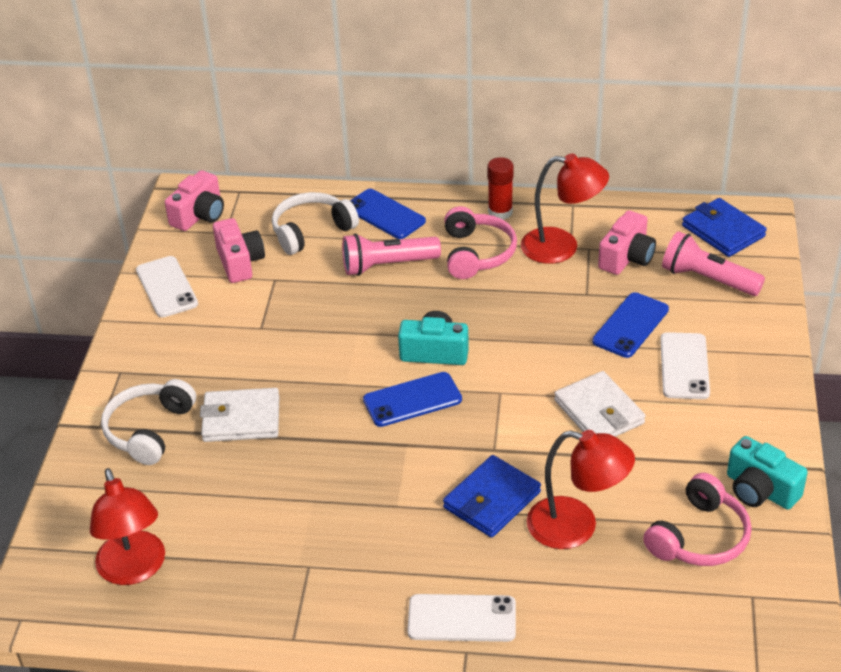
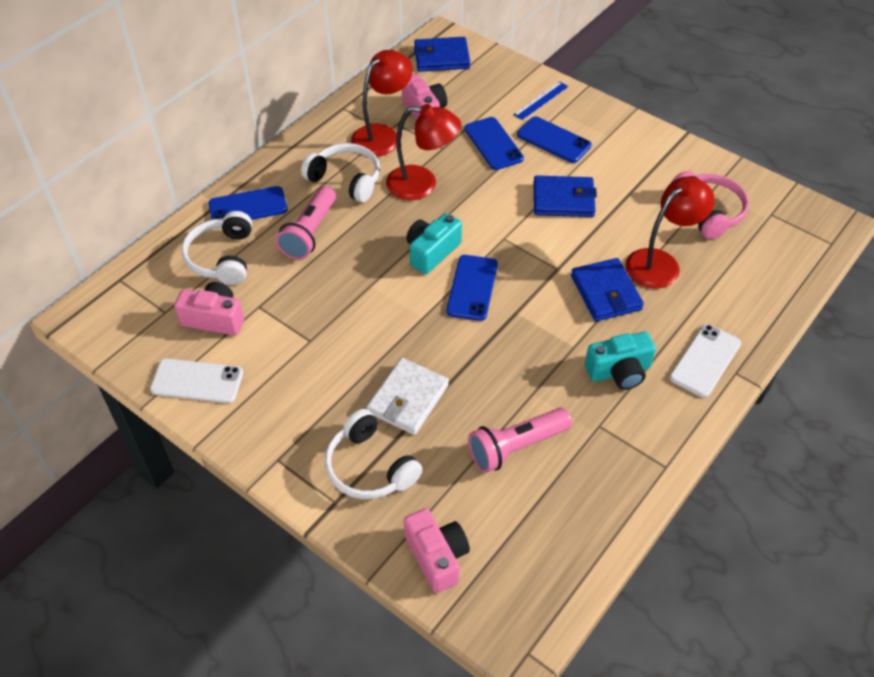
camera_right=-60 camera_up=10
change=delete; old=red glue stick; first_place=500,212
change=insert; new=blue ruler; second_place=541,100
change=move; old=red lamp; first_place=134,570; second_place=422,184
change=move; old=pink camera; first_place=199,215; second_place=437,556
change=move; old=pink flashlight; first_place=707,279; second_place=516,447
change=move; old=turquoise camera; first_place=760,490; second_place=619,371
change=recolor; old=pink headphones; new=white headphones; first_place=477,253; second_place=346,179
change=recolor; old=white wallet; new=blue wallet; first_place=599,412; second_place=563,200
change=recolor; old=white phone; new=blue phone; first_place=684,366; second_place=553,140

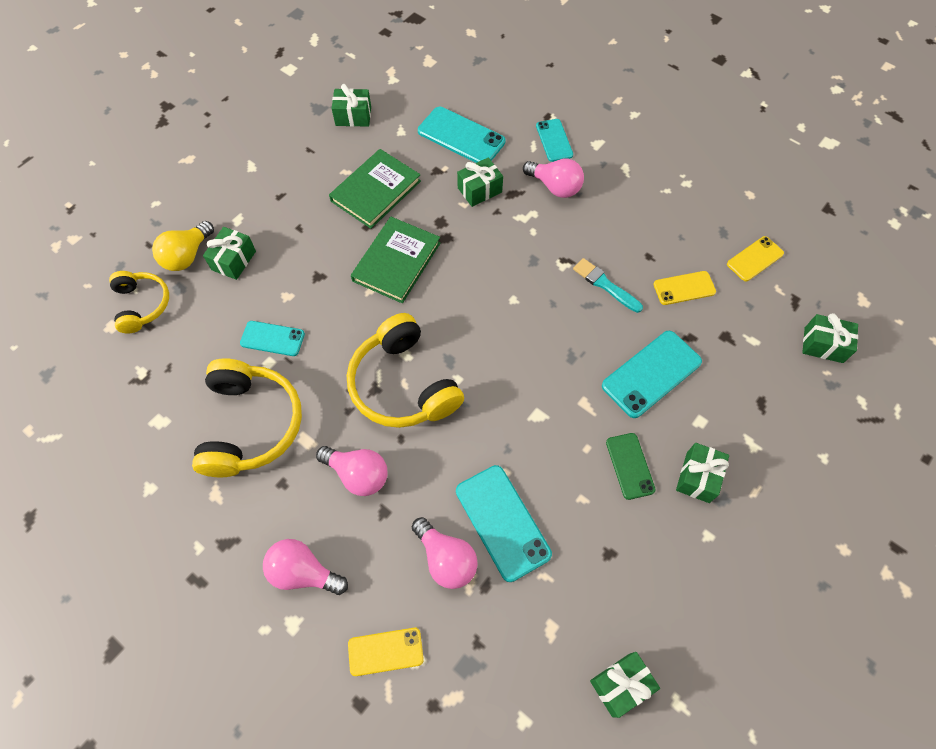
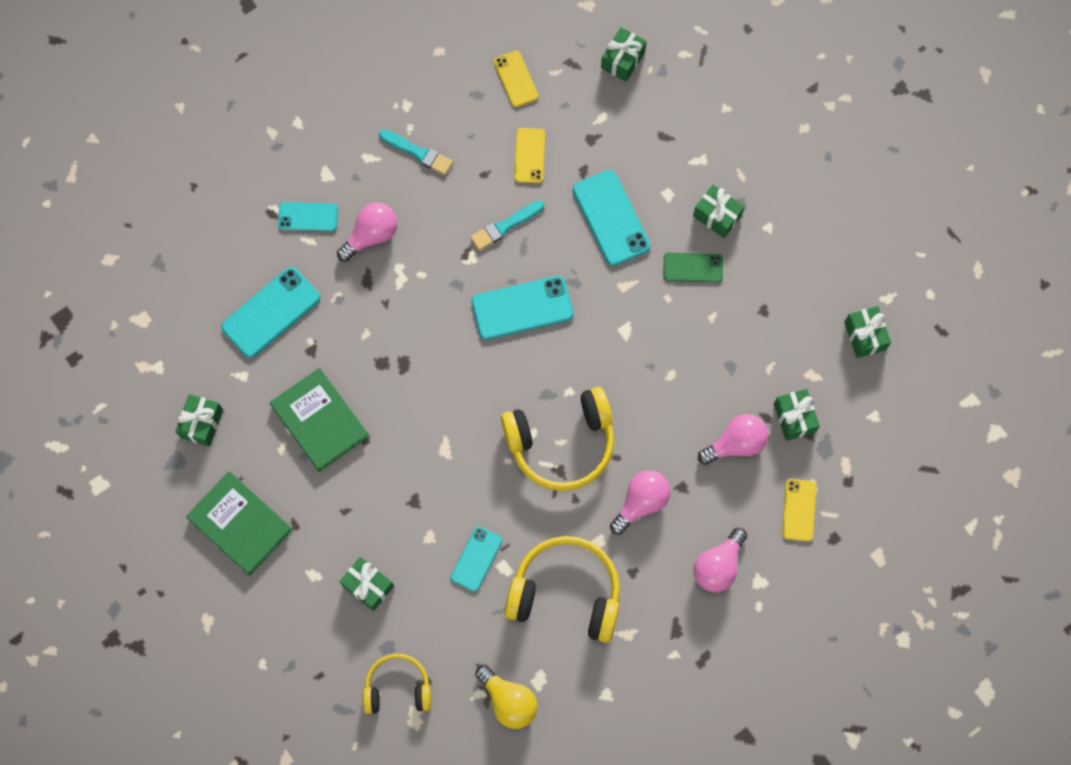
camera_right=-75 camera_up=10
change=insert; new=turquoise brush; second_place=418,153
change=move; old=yellow light bulb; first_place=187,256; second_place=508,700
change=move; old=green book; first_place=396,262; second_place=240,524
change=move; old=turquoise phone; first_place=502,522; second_place=522,308
change=move; old=green gift; first_place=479,190; second_place=794,418

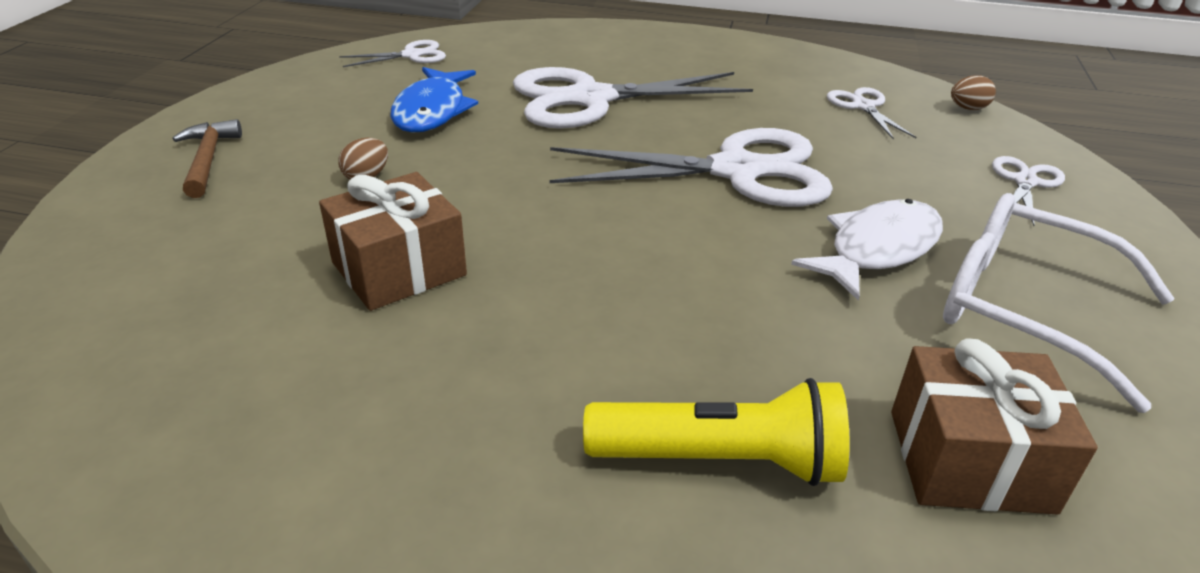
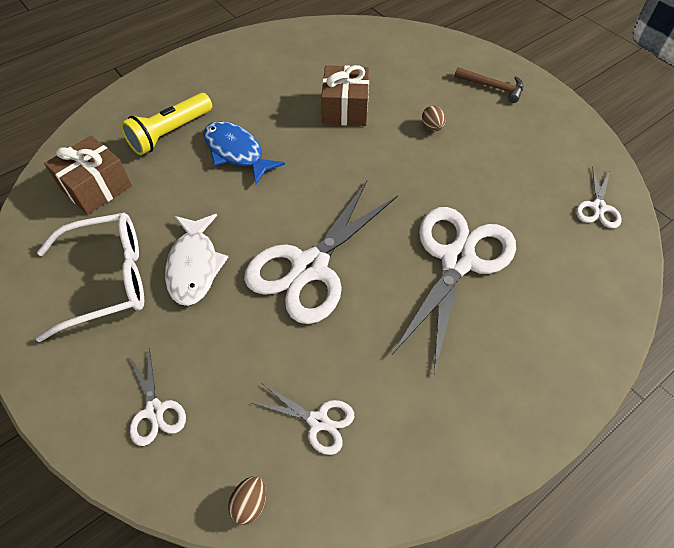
camera_right=130 camera_up=20
change=move; old=blue fish; first_place=432,111; second_place=236,152

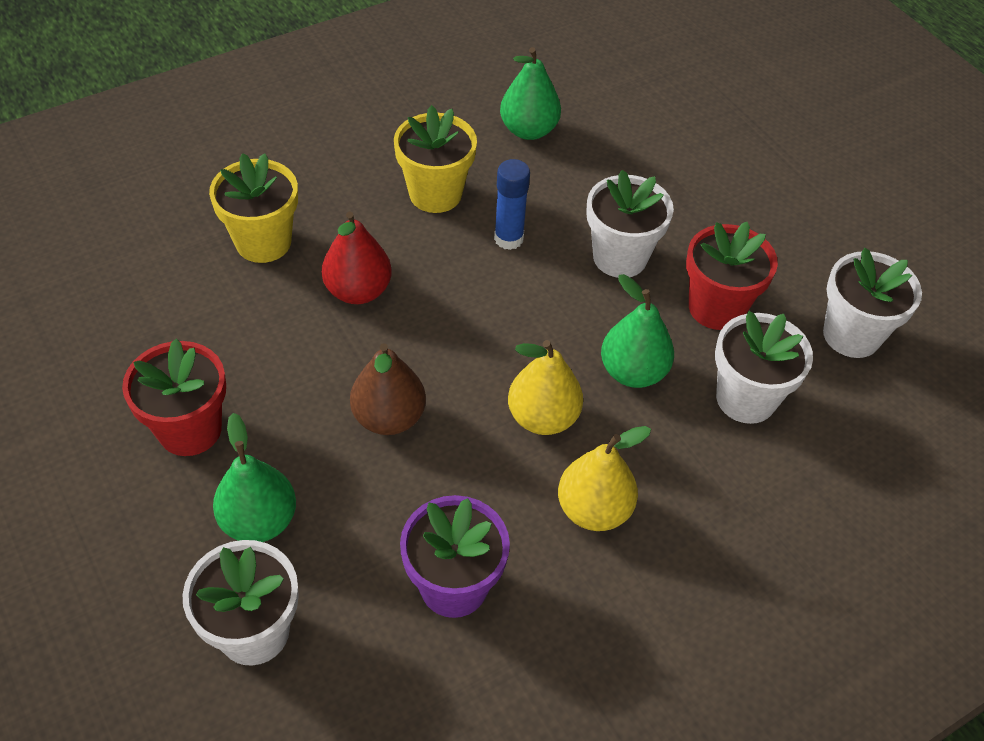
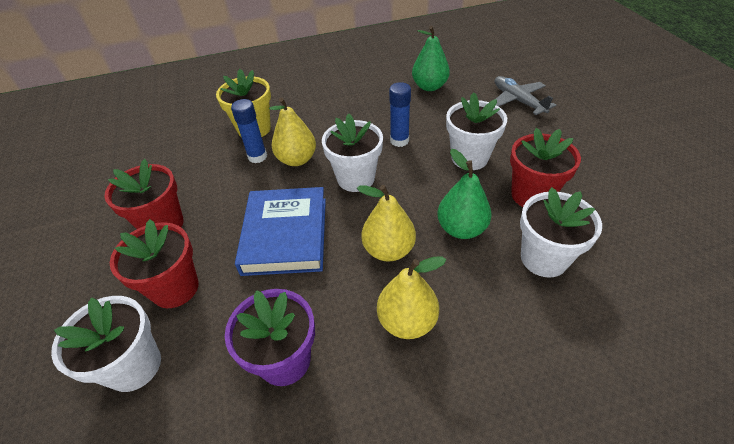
camera_right=20 camera_up=-5
change=delete; old=yellow flower pot; first_place=435,194
change=insert; new=blue glue stick; second_place=257,157
change=insert; new=grey plane; second_place=518,101
change=move; old=white flower pot; first_place=851,335; second_place=356,178
change=replace; old=green pear; new=red flower pot; first_place=259,521; second_place=175,288
change=replace; old=brown pear; new=blue book; first_place=389,417; second_place=285,235
change=recolor; old=red pear; new=yellow pear; first_place=358,291; second_place=297,159

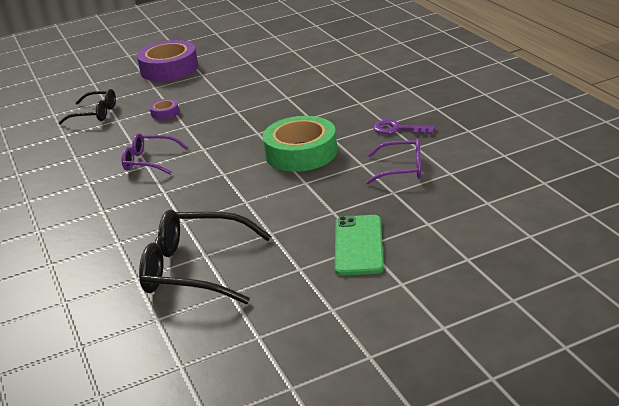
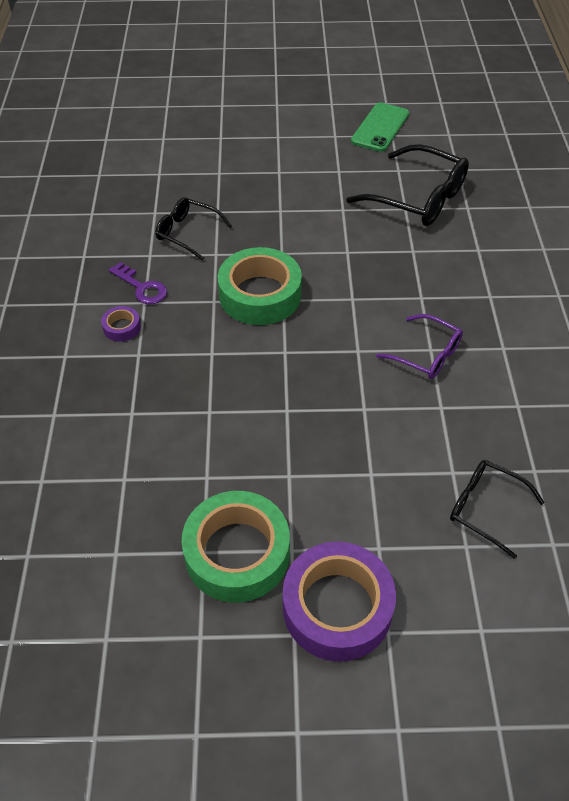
camera_right=-160 camera_up=20
change=insert; new=green tape; second_place=237,553
change=move; old=purple tape; first_place=165,113; second_place=122,327
change=move; old=green phone; first_place=358,245; second_place=380,127
change=recolor; old=purple glasses; new=black glasses; first_place=401,169; second_place=188,233

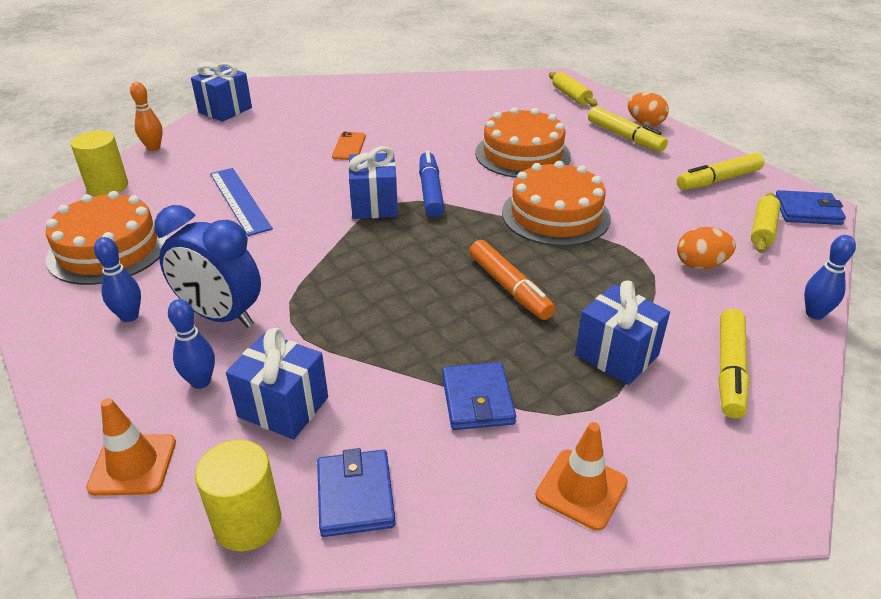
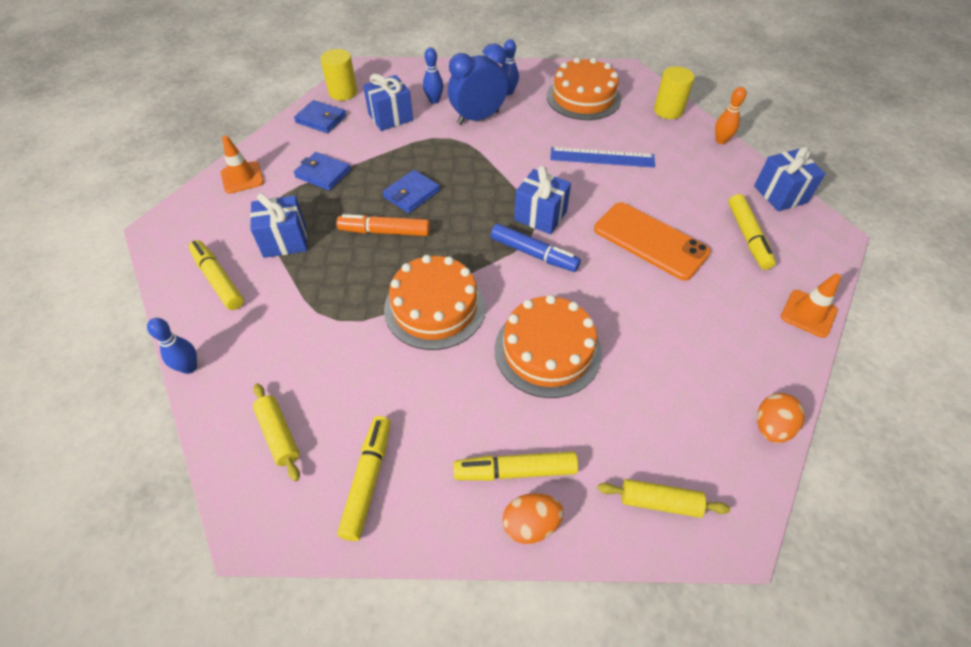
camera_right=125 camera_up=15
change=insert; new=yellow marker; second_place=748,237
change=move; old=orange traffic cone; first_place=133,465; second_place=808,313
change=move; old=orange egg; first_place=700,265; second_place=771,427
change=move; old=blue wallet; first_place=807,211; second_place=412,194
change=resize; old=orange phone; first_place=349,146; second_place=650,241; factor=2.04

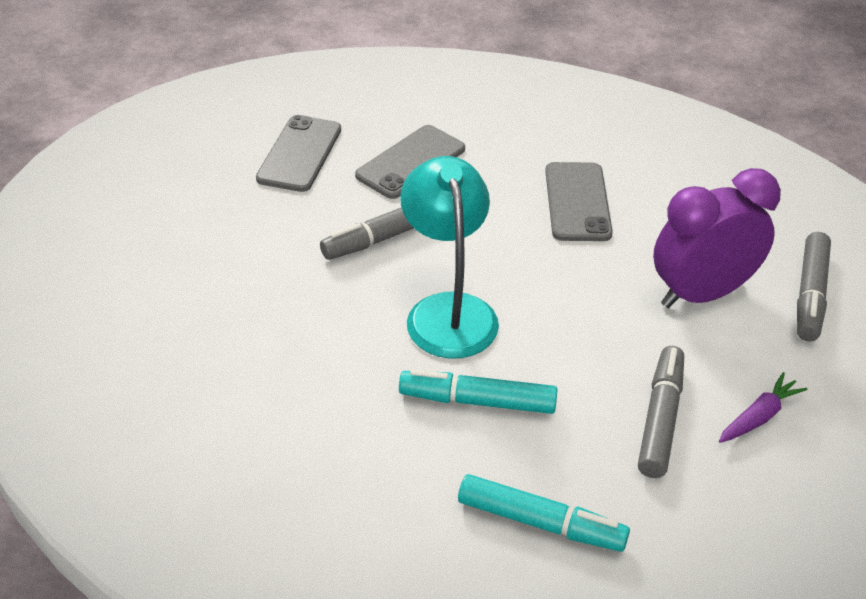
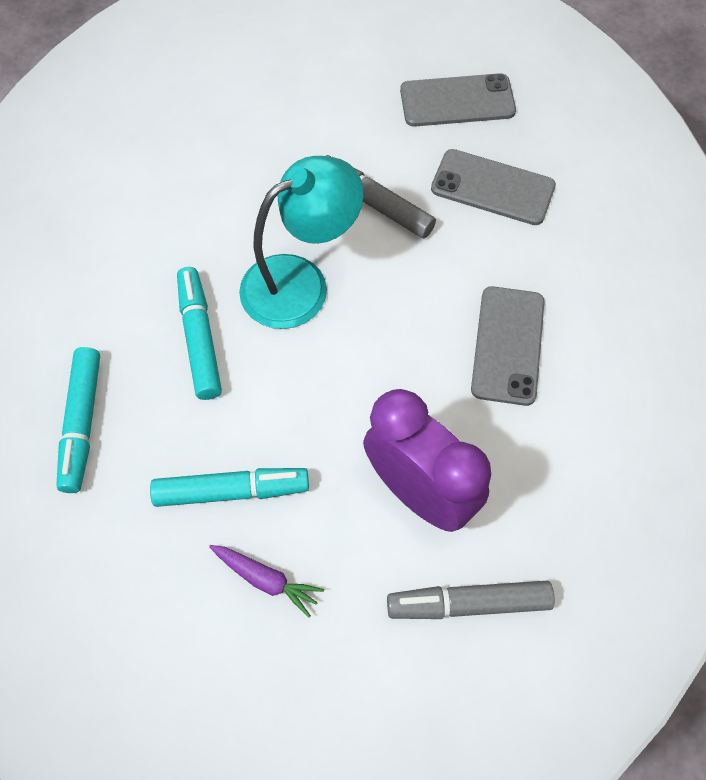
camera_right=70 camera_up=20
change=recolor; old=grey marker; new=turquoise marker; first_place=660,419; second_place=231,491
change=rotate; old=grey phone; first_place=577,202; second_place=508,345; degrees=-60

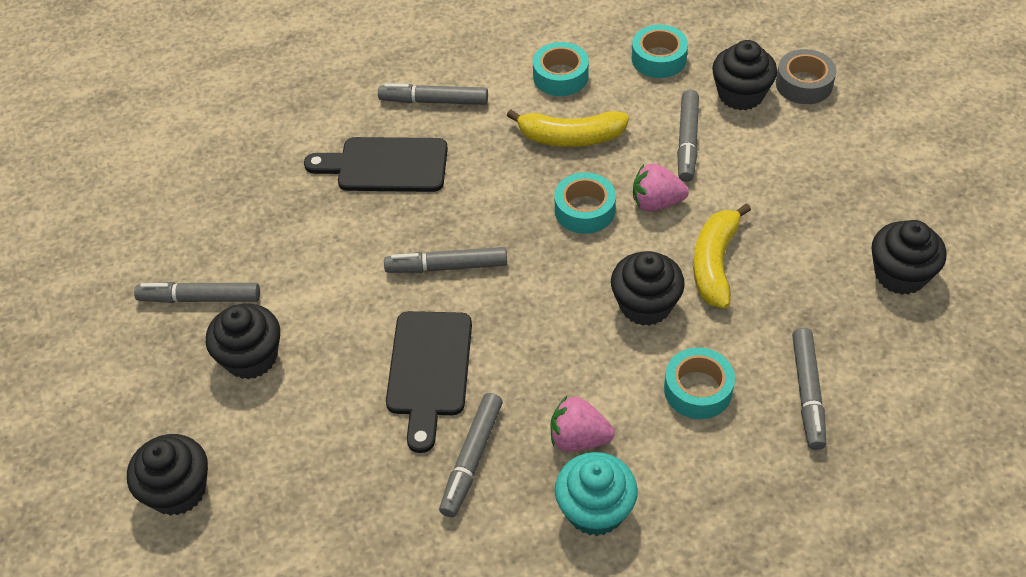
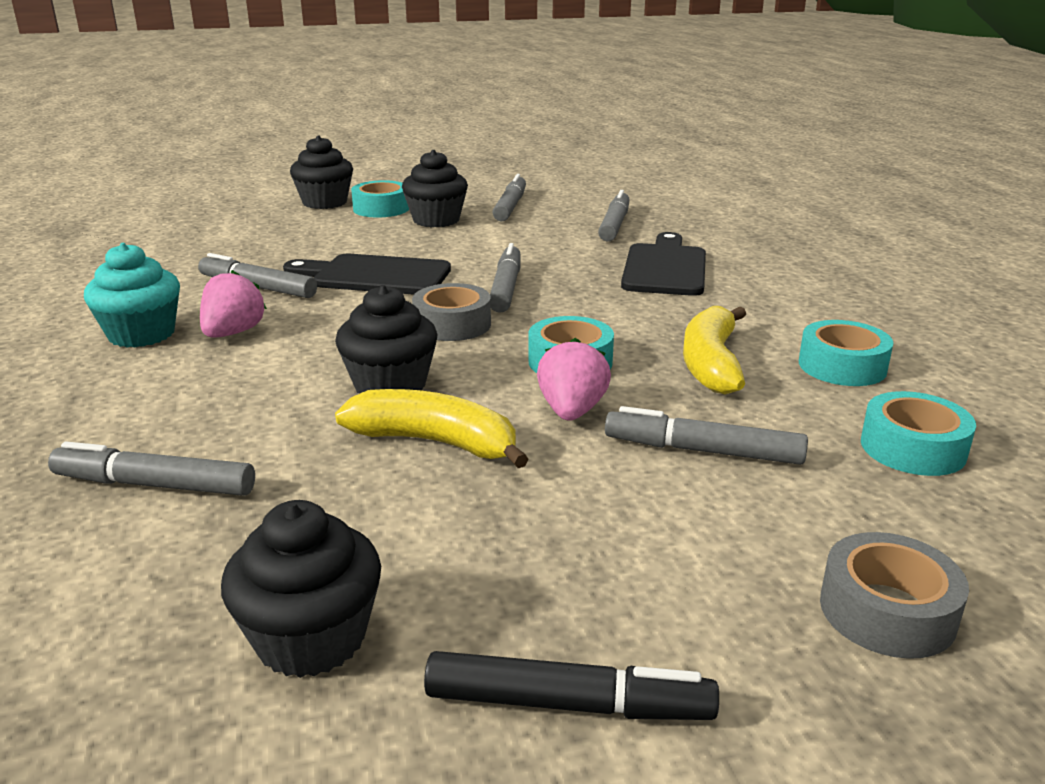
camera_right=95 camera_up=-25
change=delete; old=black cupcake; first_place=740,94
change=insert; new=grey tape; second_place=452,324
change=insert; new=black marker; second_place=568,704
change=move; old=grey marker; first_place=434,101; second_place=614,225
change=move; old=turquoise tape; first_place=698,390; second_place=381,209

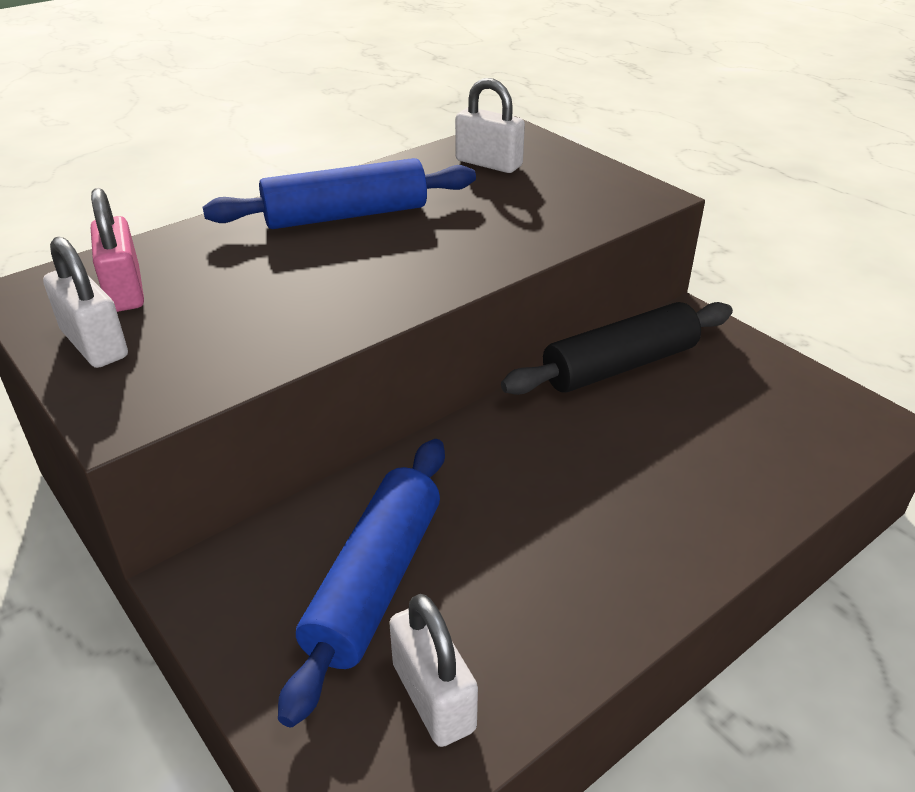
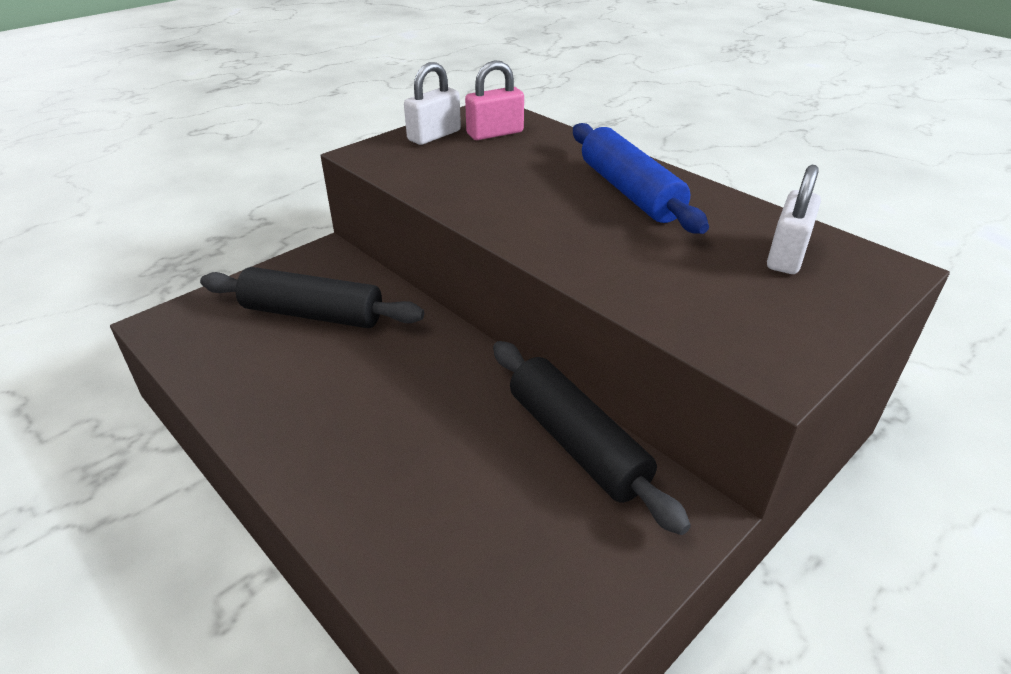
camera_right=85 camera_up=0
change=delete; old=white padlock; first_place=433,696
change=recolor; old=blue rolling pin; new=black rolling pin; first_place=375,582; second_place=313,314

